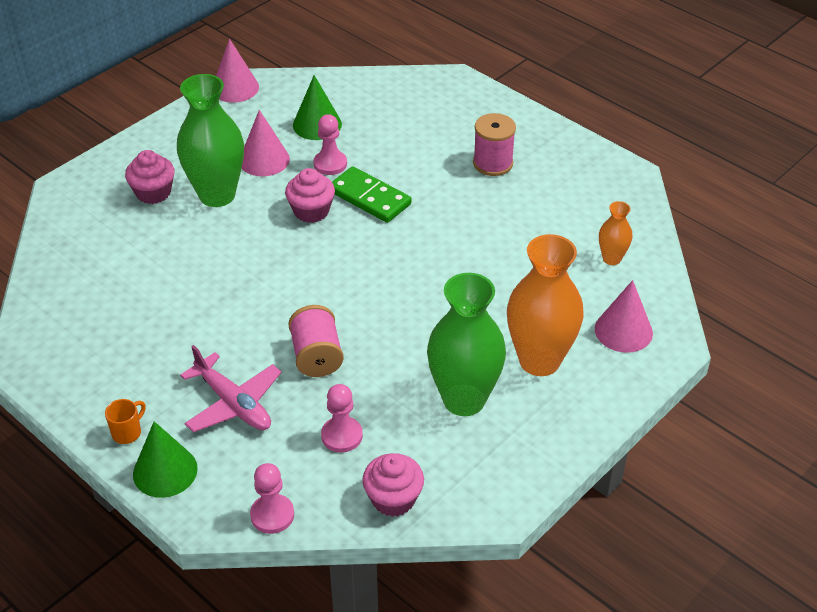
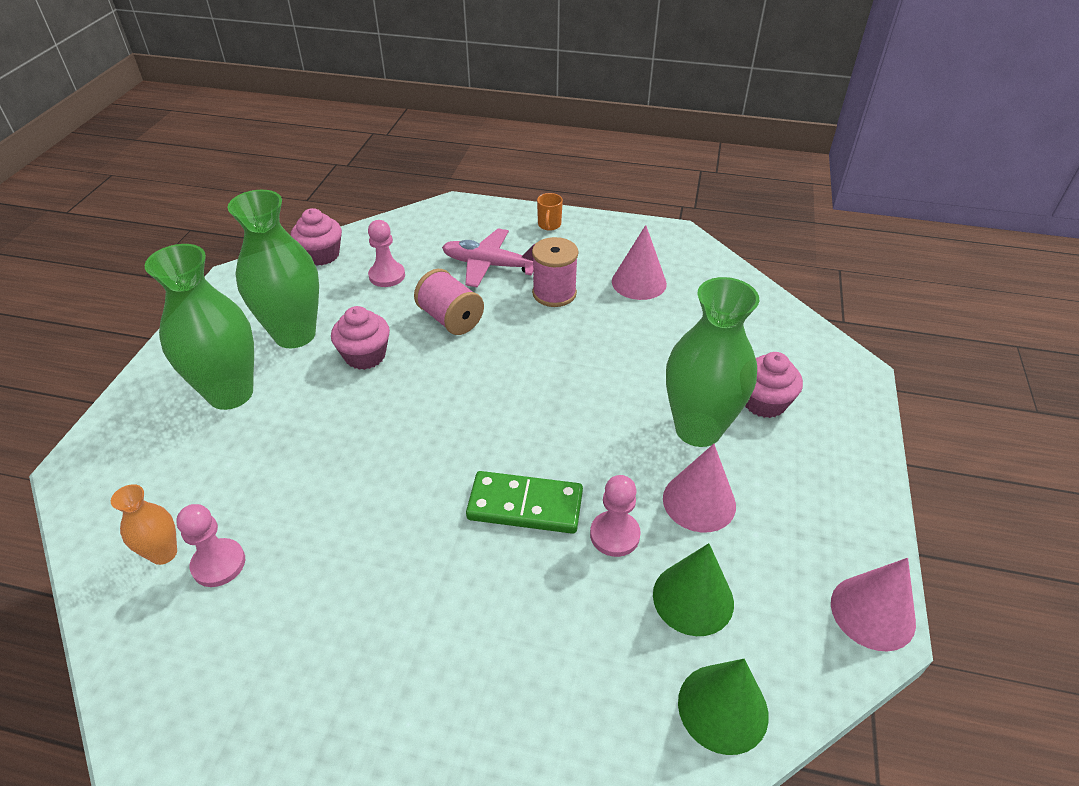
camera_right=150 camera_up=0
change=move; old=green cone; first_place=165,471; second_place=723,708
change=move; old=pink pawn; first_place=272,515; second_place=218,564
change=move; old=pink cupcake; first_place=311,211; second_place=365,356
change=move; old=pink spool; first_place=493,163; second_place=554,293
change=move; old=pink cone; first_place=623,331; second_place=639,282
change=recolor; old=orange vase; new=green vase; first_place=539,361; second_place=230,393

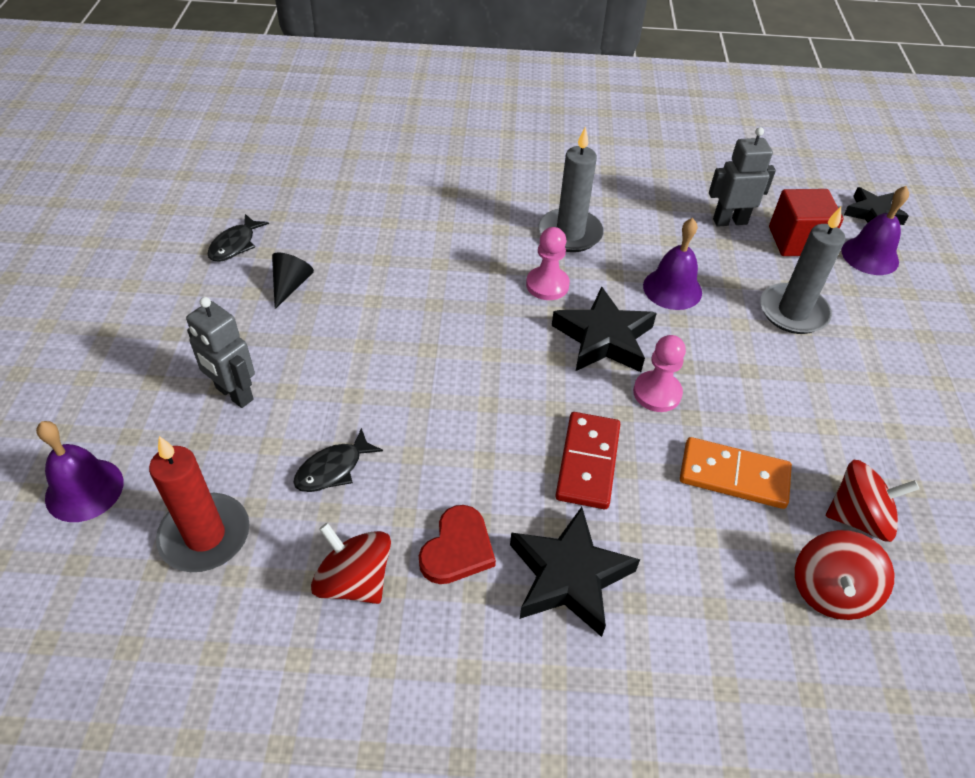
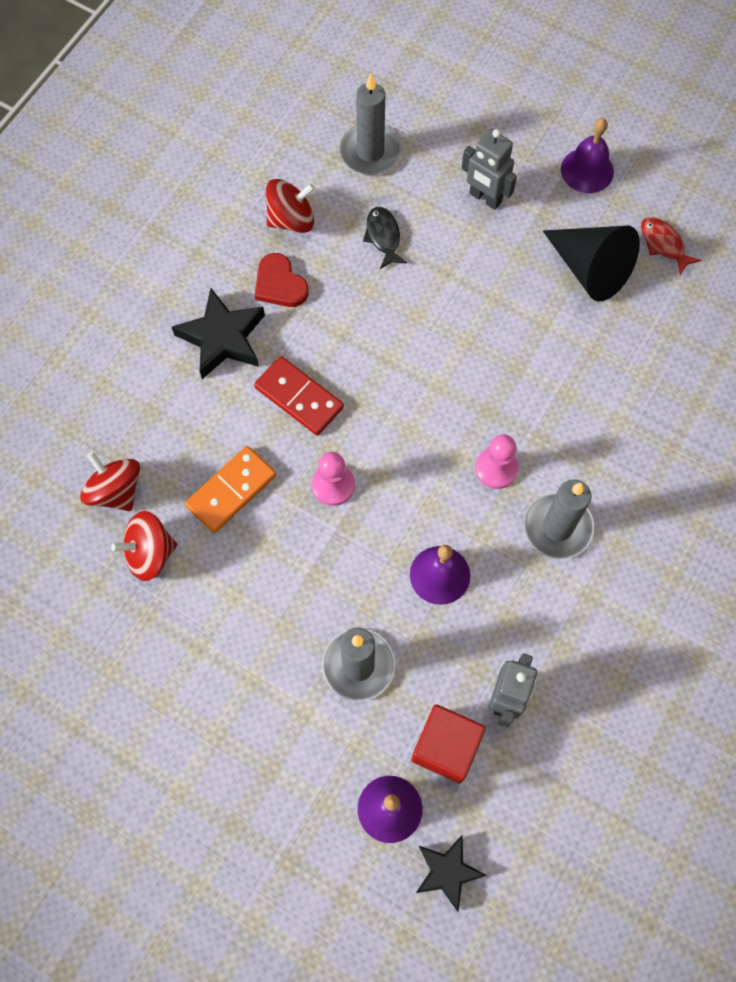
camera_right=120 camera_up=20
change=delete; old=black star; first_place=603,338
change=move; old=purple bell; first_place=84,489; second_place=587,170
change=recolor; old=red candle; new=grey candle; first_place=205,535; second_place=370,152
change=recolor; old=black fish; new=red fish; first_place=235,245; second_place=663,244
change=rotate; old=grey robot; first_place=234,394; second_place=485,198; degrees=-120
change=rotate; old=red spinning top; first_place=858,517; second_place=150,553; degrees=45
change=resize; old=black cone; first_place=290,285; second_place=590,269; factor=1.97

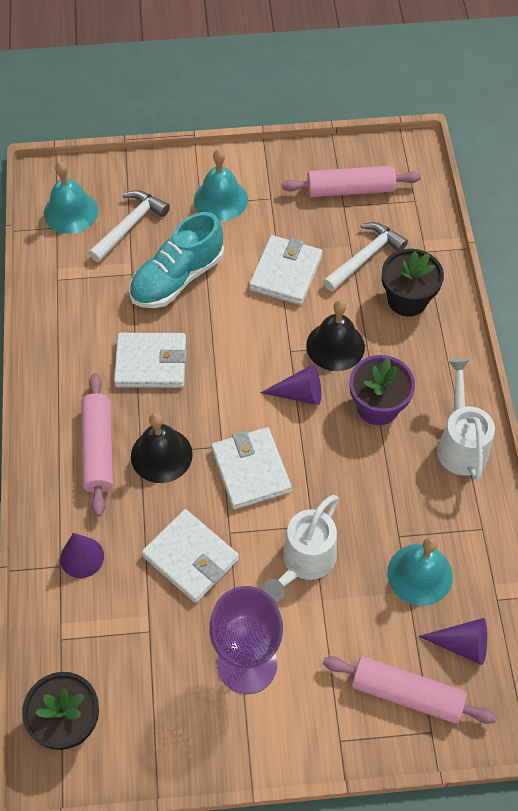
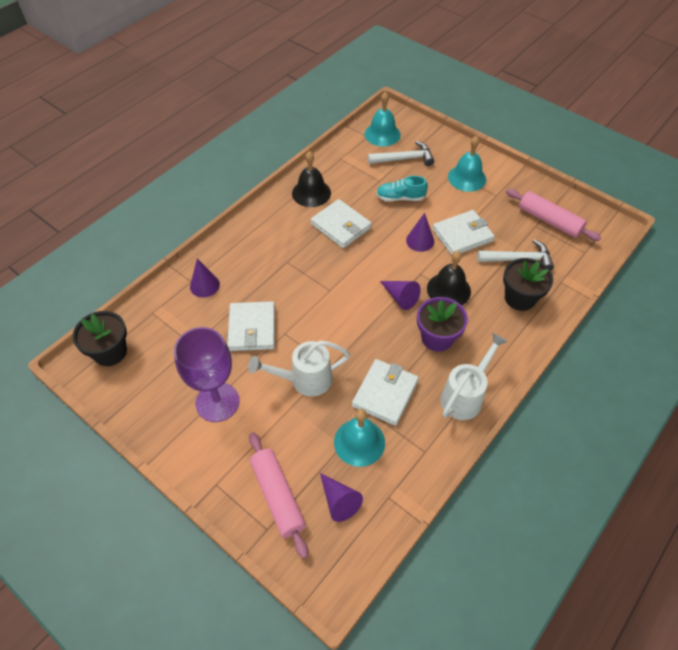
camera_right=45 camera_up=-5
change=delete; old=pink rolling pin; first_place=98,449
change=insert; new=purple cone; second_place=420,241
change=move; old=black bell; first_place=161,455; second_place=311,193
change=move; old=white wallet; first_place=250,470; second_place=385,393
change=resize; old=turquoise shoe; first_place=177,278; second_place=400,198; factor=0.62

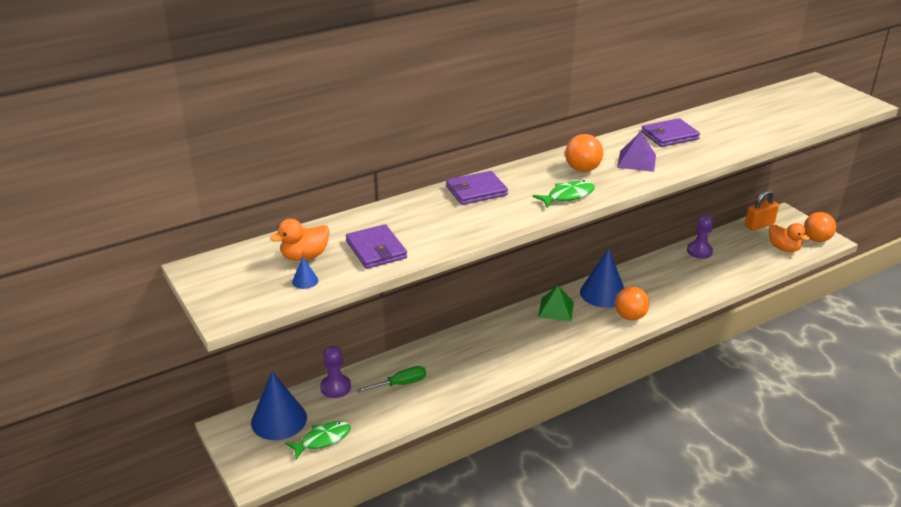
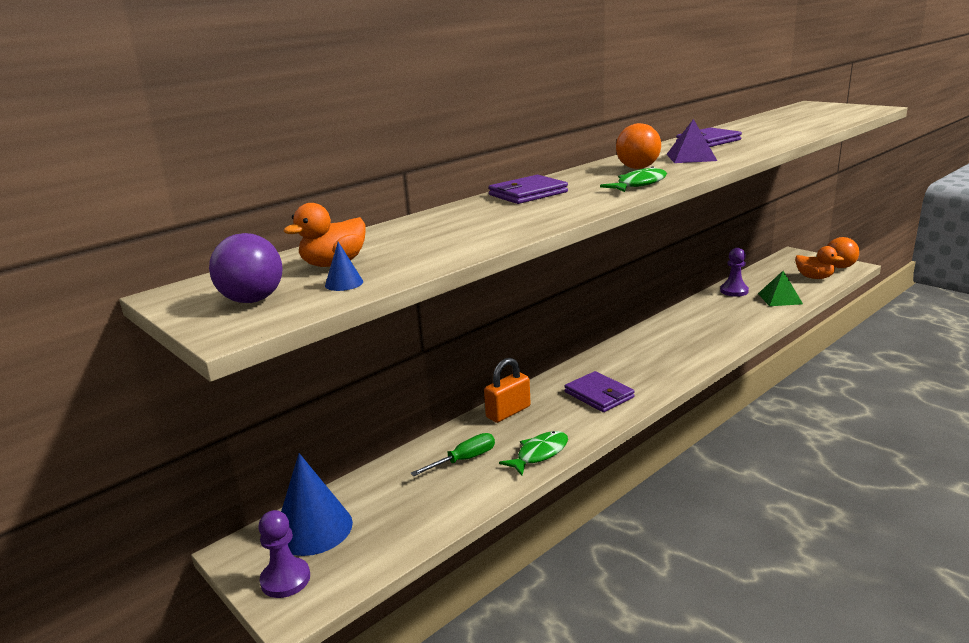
camera_right=-10 camera_up=-10
change=delete; old=blue cone; first_place=603,293
change=delete; old=orange ball; first_place=630,316
change=insert; new=purple ball; second_place=252,300
change=move; old=green fish; first_place=322,439; second_place=539,454
change=move; old=purple pawn; first_place=335,387; second_place=285,579
change=move; old=purple wallet; first_place=376,249; second_place=599,395
change=move; old=green pyramid; first_place=556,309; second_place=780,298
change=move; old=orange padlock; first_place=759,225; second_place=508,412

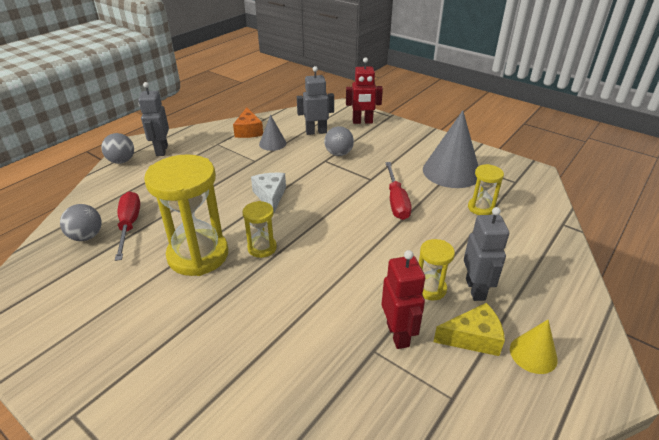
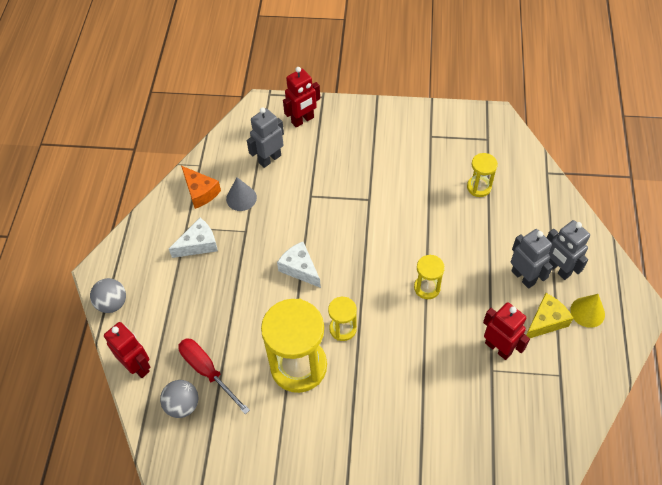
camera_right=-30 camera_up=20
change=delete; old=grey ball; first_place=338,154
change=delete; old=red screwdriver; first_place=396,201
change=delete; old=grey cone; first_place=451,171
change=insert; new=red robot; second_place=138,366
change=insert; new=white cheese; second_place=198,244
change=move; old=grey robot; first_place=161,150; second_place=558,269
change=move; old=yellow hourglass; first_place=430,289; second_place=427,288

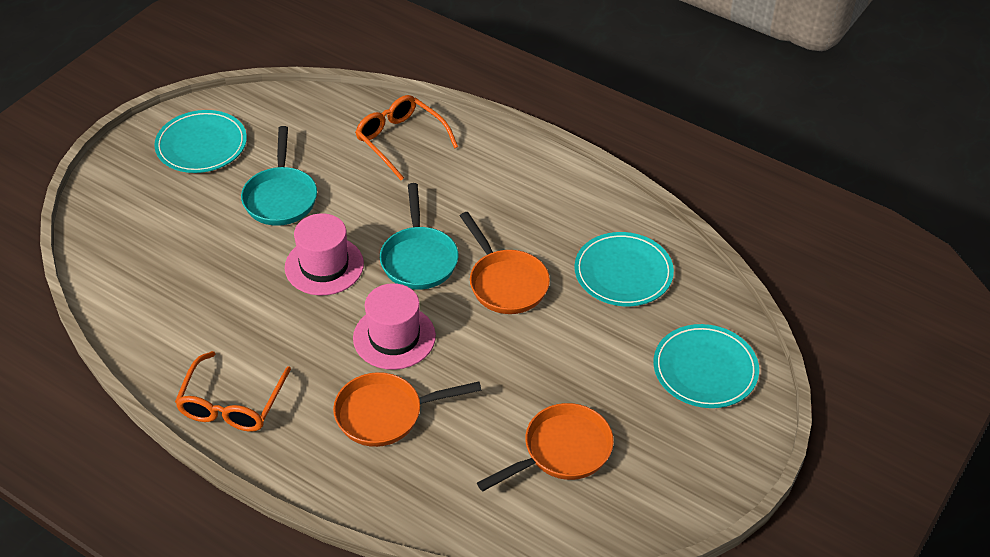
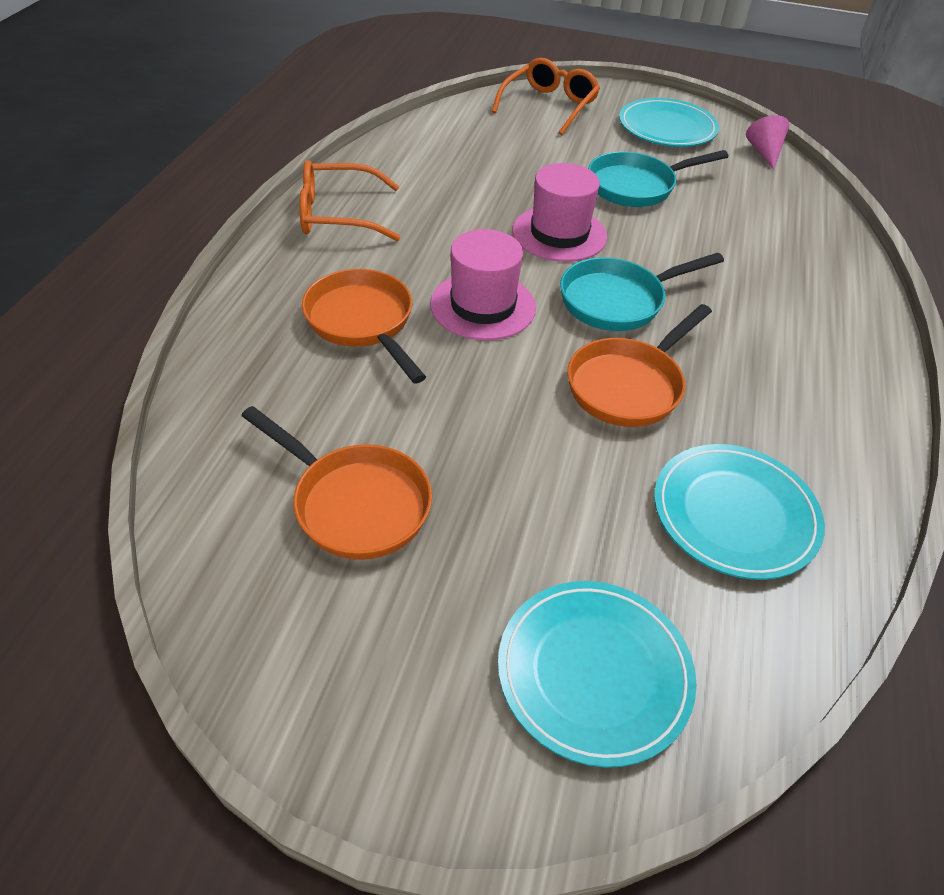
camera_right=70 camera_up=0
change=insert; new=pink cone; second_place=764,152
change=move; old=orange glasses; first_place=401,141; second_place=549,106

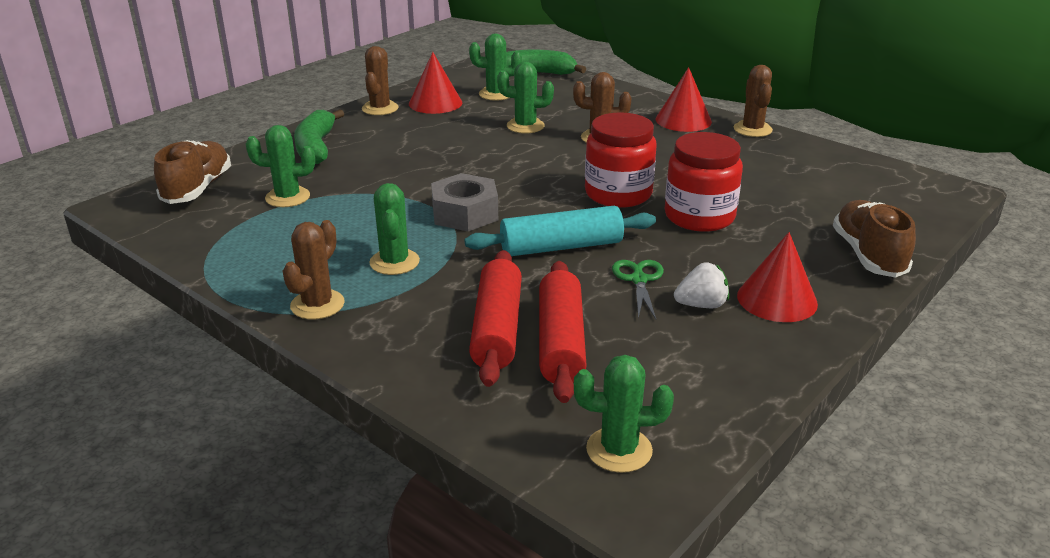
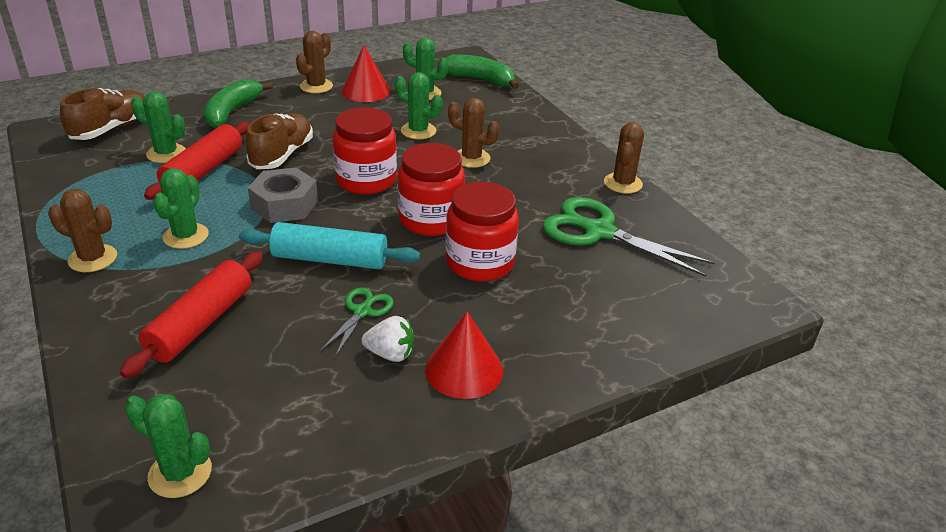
camera_right=20 camera_up=5
change=delete; old=red cone; first_place=683,120
change=insert; new=red jar; second_place=366,180
change=insert; new=green scissors; second_place=599,232
change=move; old=red rolling pin; first_place=560,342; second_place=203,171
change=move; old=brown shoe; first_place=868,255; second_place=282,155
change=rotate; old=brown cactus; first_place=317,305; second_place=93,258; degrees=60

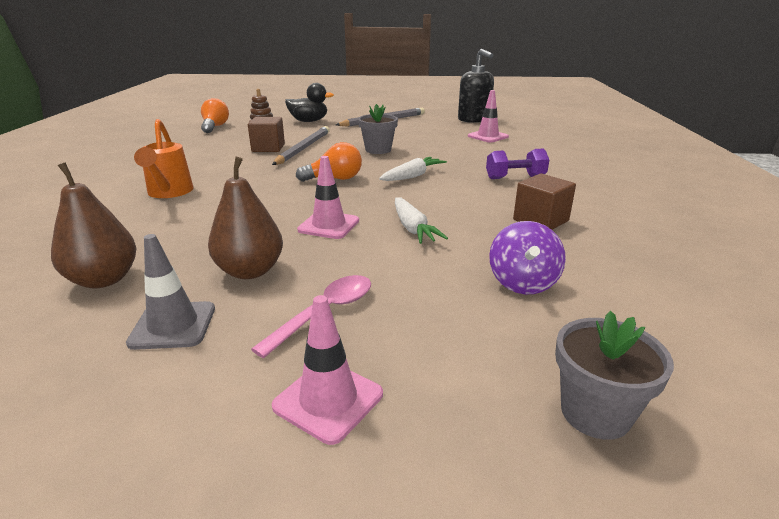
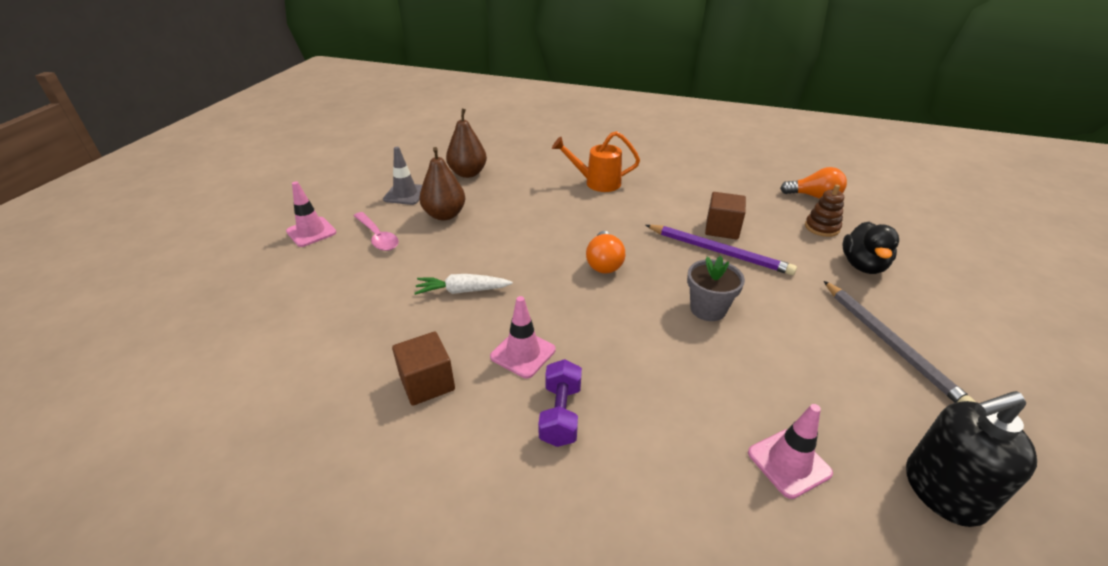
camera_right=105 camera_up=10
change=delete; old=white carrot; first_place=412,176
change=delete; old=purple spinning top; first_place=522,283
change=delete; old=grey flower pot; first_place=595,413
change=move; old=pink traffic cone; first_place=329,225; second_place=523,353
change=recolor; old=grey pencil; new=purple pencil; first_place=303,148; second_place=719,252

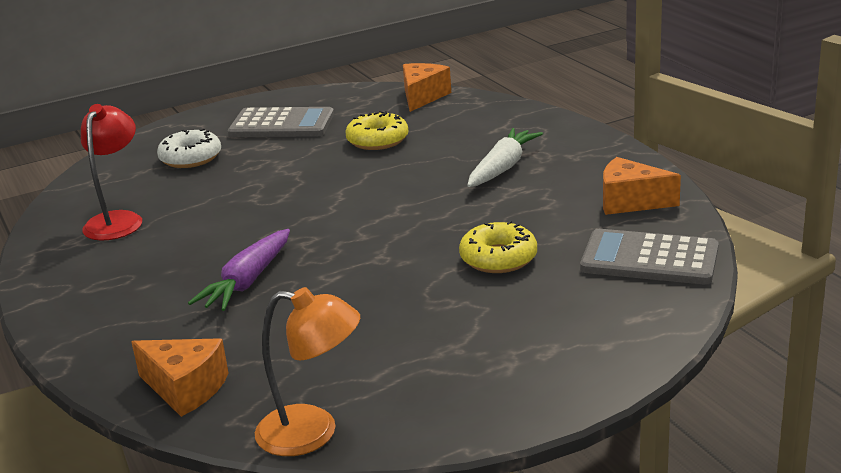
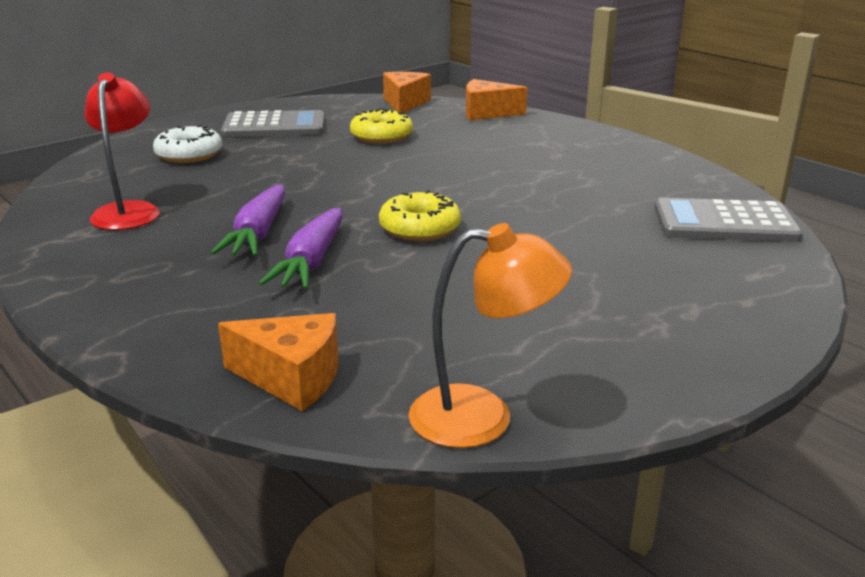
camera_right=-15 camera_up=0
change=delete; old=white carrot; first_place=502,168
change=insert; new=purple carrot; second_place=258,234
change=move; old=yellow donut; first_place=498,258; second_place=420,228
change=move; old=orange cheese; first_place=630,202; second_place=487,113

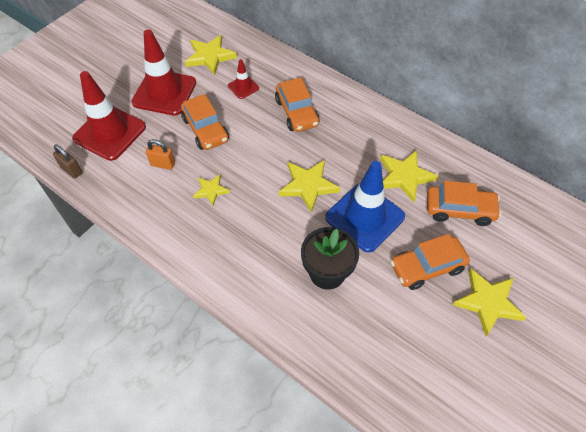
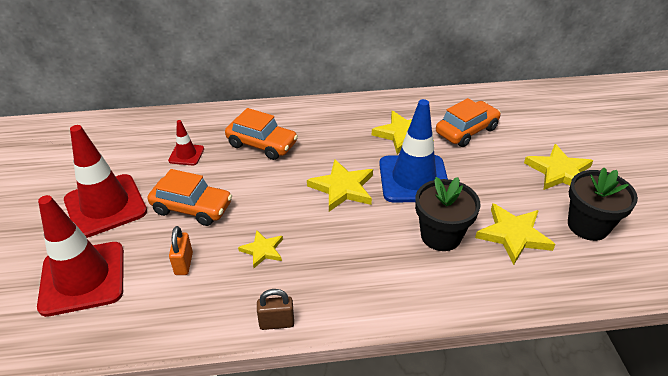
camera_right=-45 camera_up=-15
change=delete; old=orange car; first_place=427,267
change=insert; new=black flower pot; second_place=588,225
change=move; old=brown padlock; first_place=71,170; second_place=276,323
change=move; old=yellow star; first_place=210,56; second_place=513,235
change=rotate; old=orange padlock; first_place=163,164; second_place=184,263; degrees=-60

